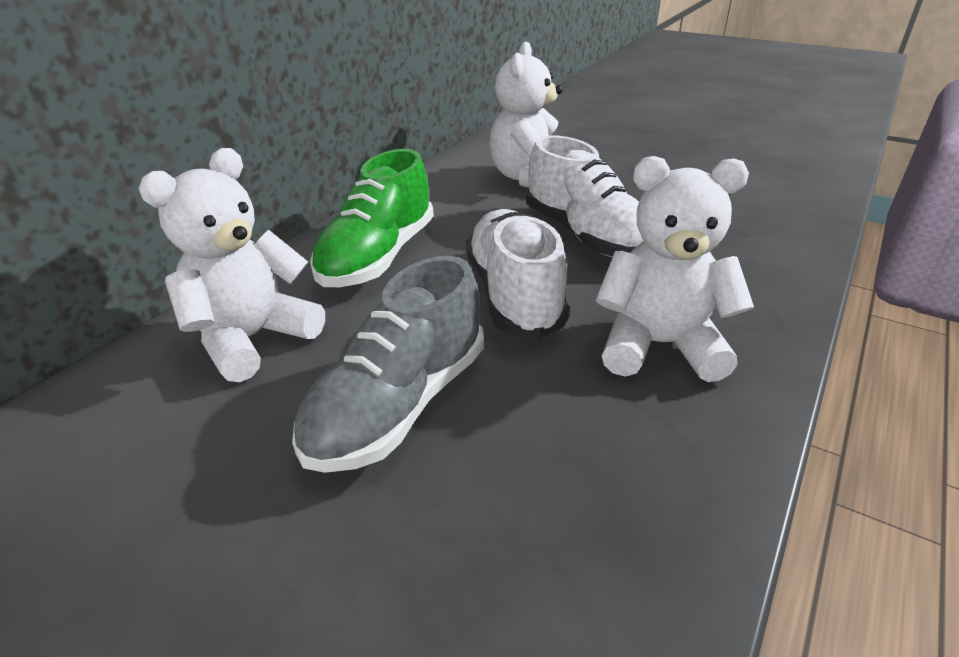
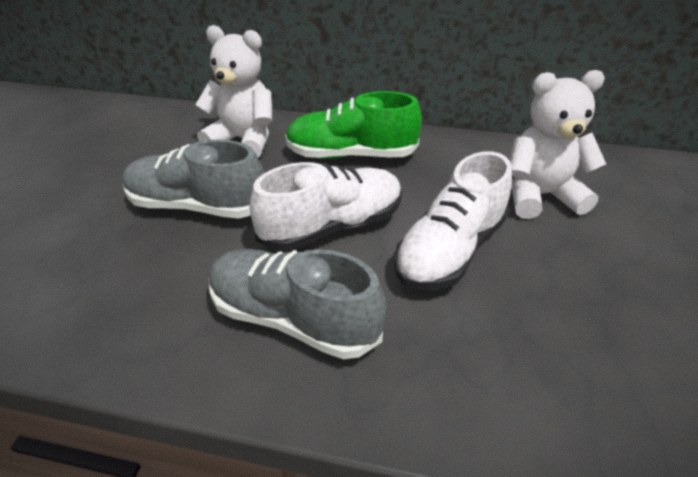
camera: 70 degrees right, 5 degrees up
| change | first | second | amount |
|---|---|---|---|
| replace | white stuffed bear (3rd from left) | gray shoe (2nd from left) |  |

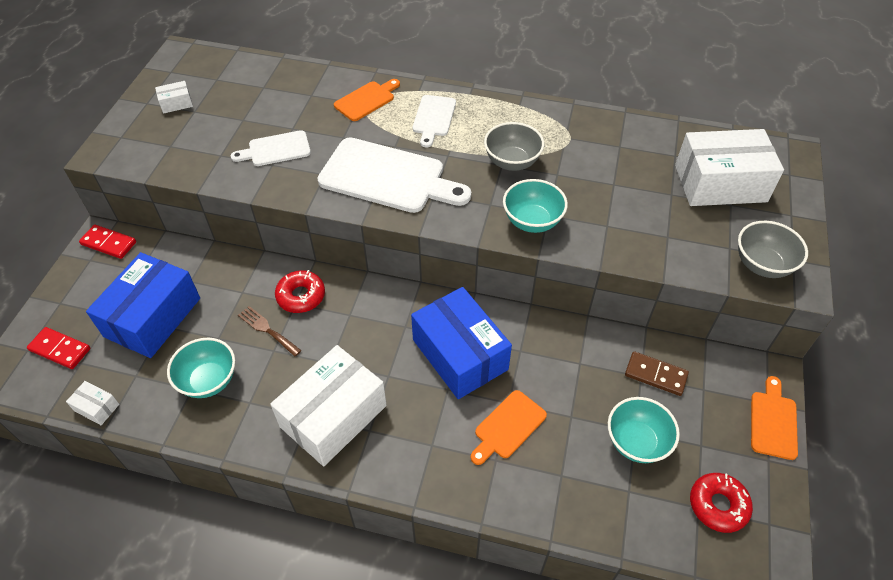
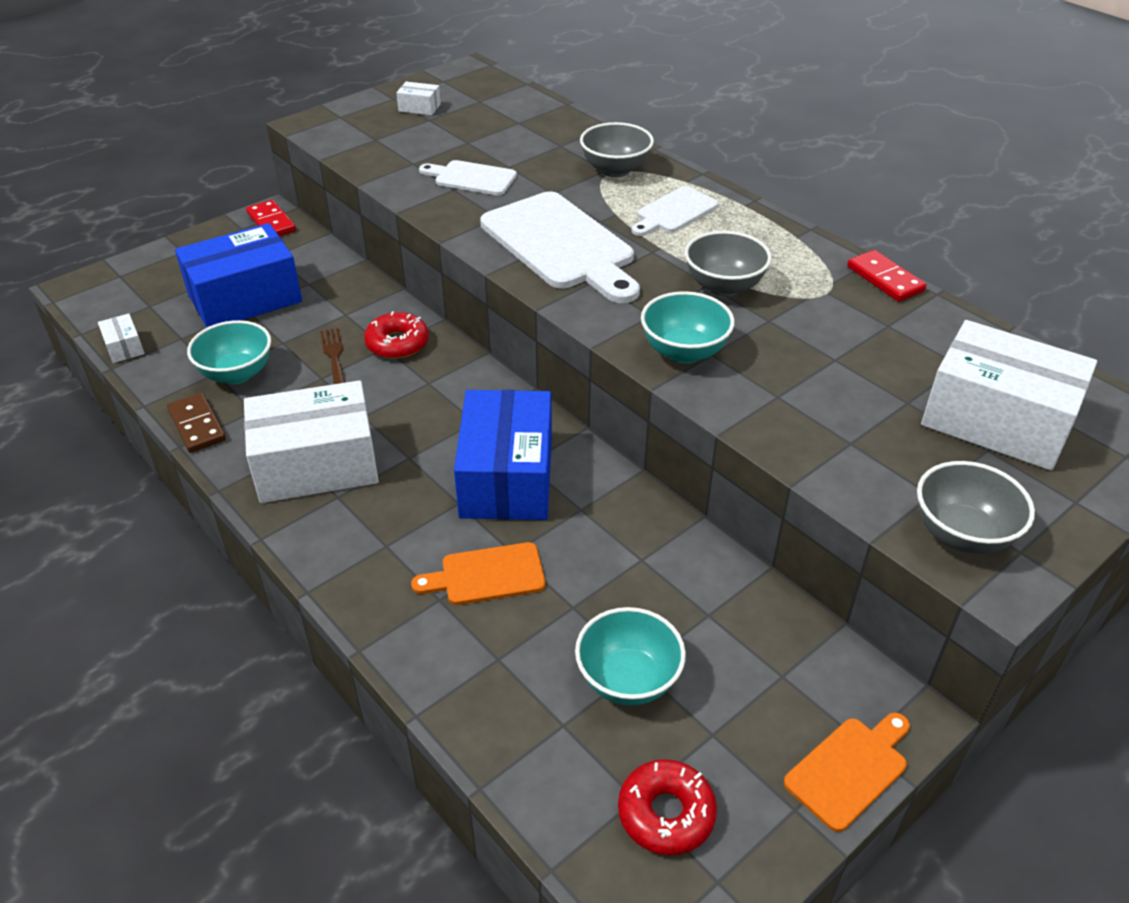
camera: 35 degrees right, 10 degrees down
| change | first | second | amount |
|---|---|---|---|
| move | crimson domino piece (1st from left in the first image) | crimson domino piece (2nd from left) |  |
| move | dark brown domino piece |  |  |
| replace | bright orange cutting board (1st from left) | gray bowl (1st from left) |  |

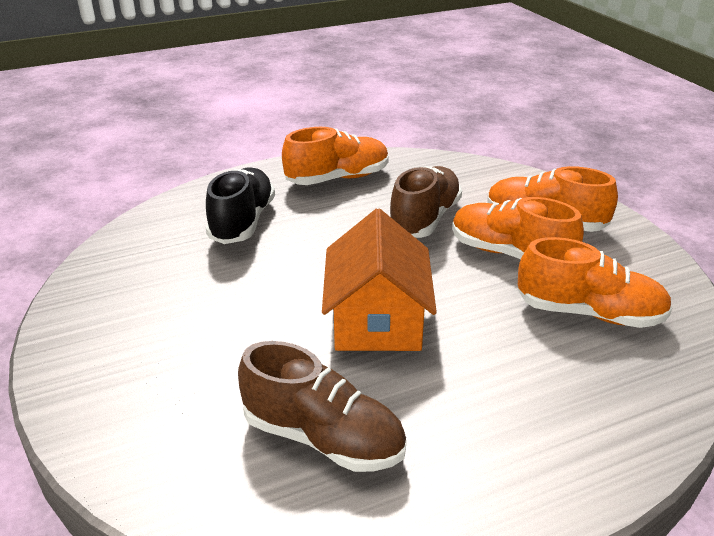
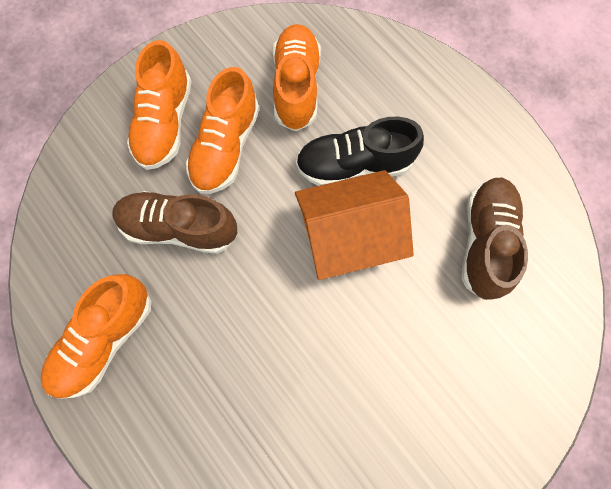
camera: 105 degrees left, 40 degrees up
| change | first | second | amount |
|---|---|---|---|
| move | black shoe |  |  |
| rotate | bright orange shoe (1st from left) |  | 105 degrees counterclockwise |

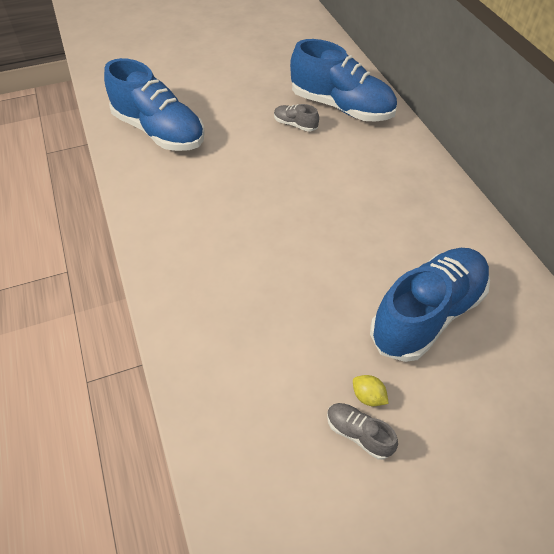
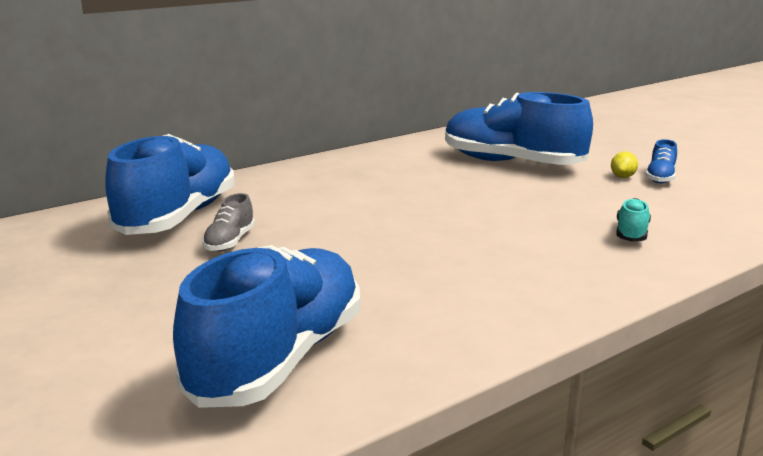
camera: 105 degrees left, 30 degrees down
| change | first | second | amount |
|---|---|---|---|
| insert |  | teal shoe |  |
| recolor | gray shoe (2nd from left) | royal blue shoe (4th from left) |  |

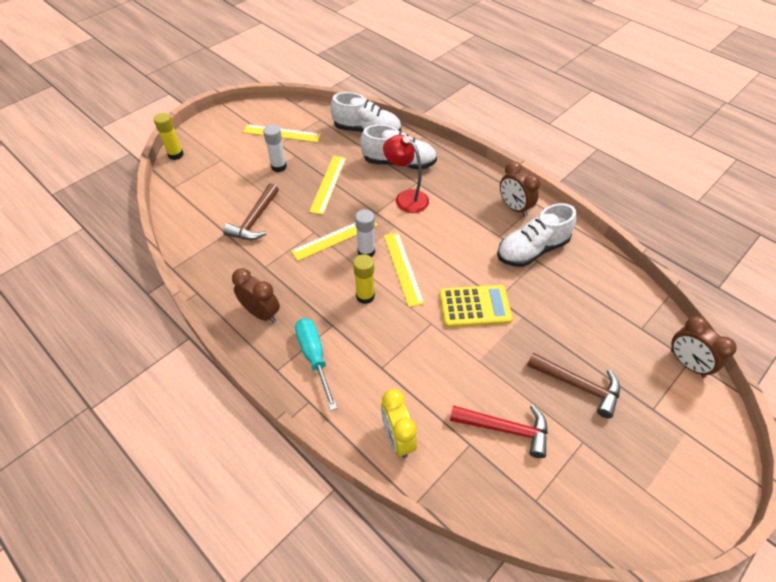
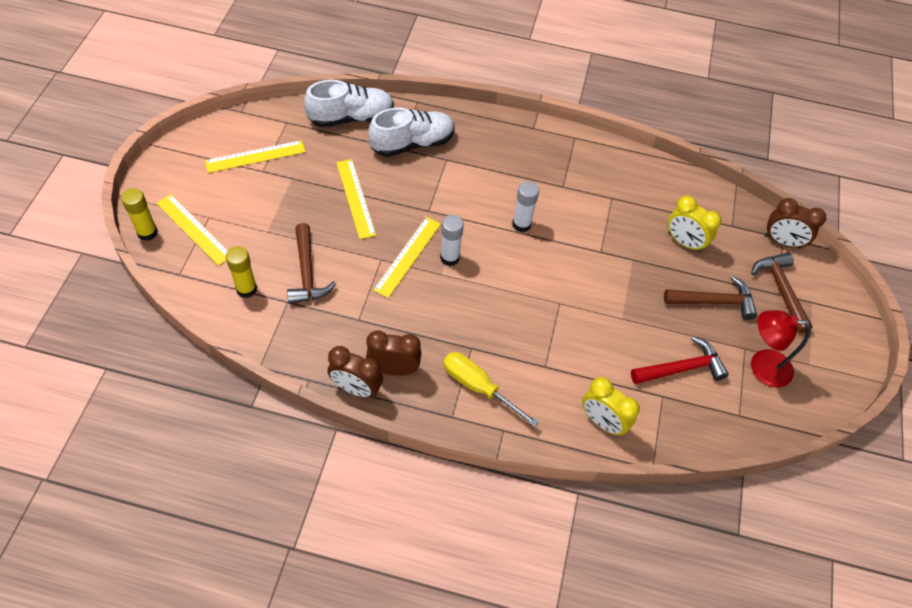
camera: 35 degrees left, 5 degrees up
| change | first | second | amount |
|---|---|---|---|
| delete | golden adding machine |  |  |
| delete | white shoe (3rd from left) |  |  |
| insert |  | golden bedside clock (2nd from left) |  |
| insert |  | dark brown claw hammer (3rd from left) |  |
| move | white glue stick (1st from left in the first image) | white glue stick (2nd from left) |  |
| move | golden glue stick (2nd from left) |  |  |
| move | crimson lamp |  |  |
| move | golden straightedge (4th from left in the first image) | golden straightedge (1st from left) |  |
| move | dark brown bedside clock (2nd from left in the first image) | dark brown bedside clock (1st from left) |  |
| recolor | teal screwdriver | golden screwdriver |  |

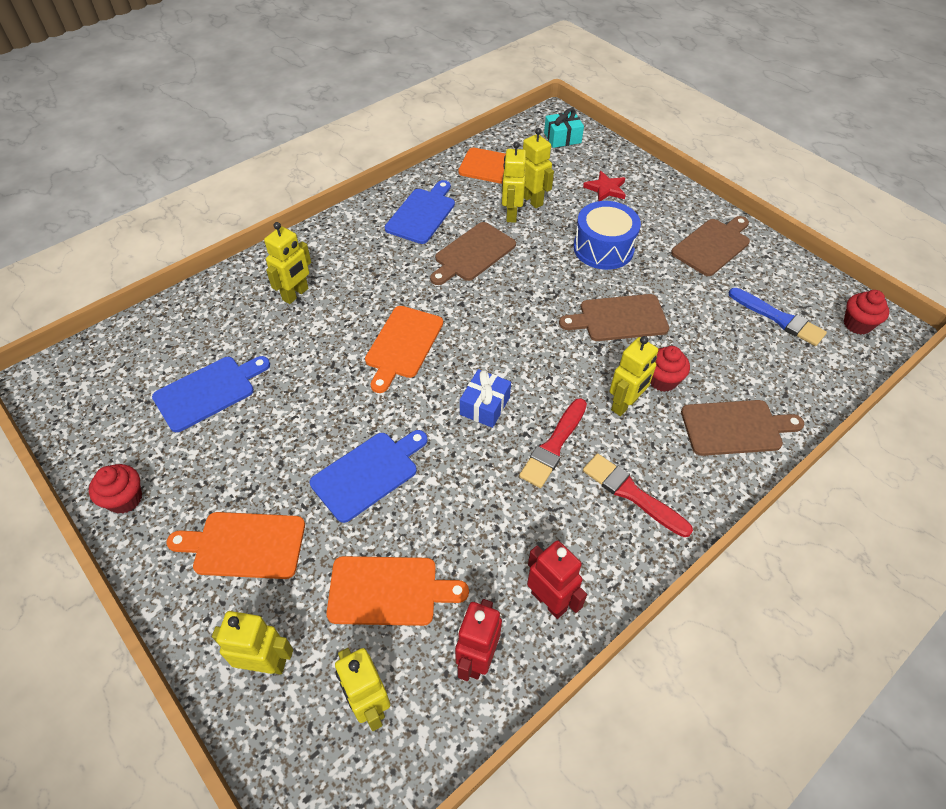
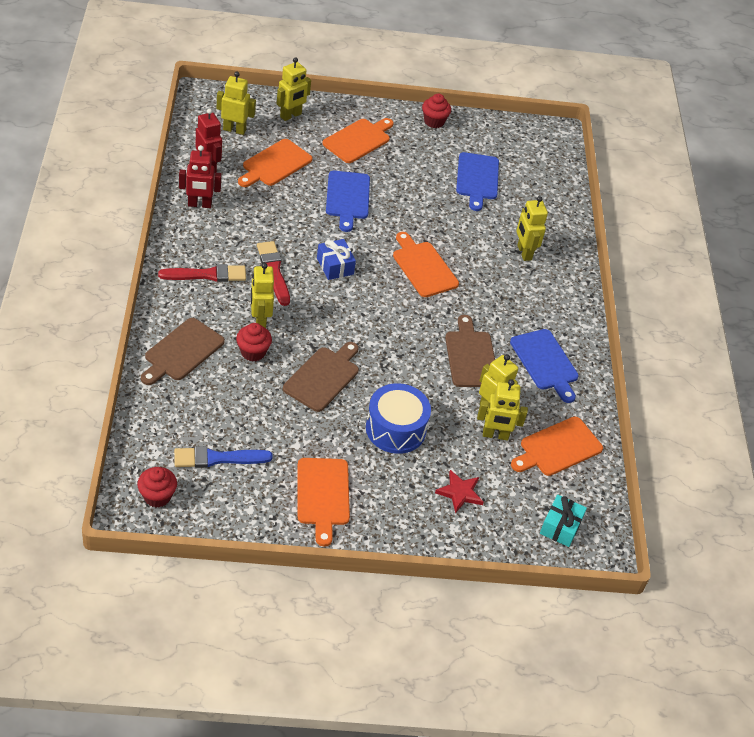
camera: 125 degrees right, 5 degrees down
| change | first | second | amount |
|---|---|---|---|
| recolor | dark brown cutting board (3rd from left) | bright orange cutting board (2nd from left) |  |

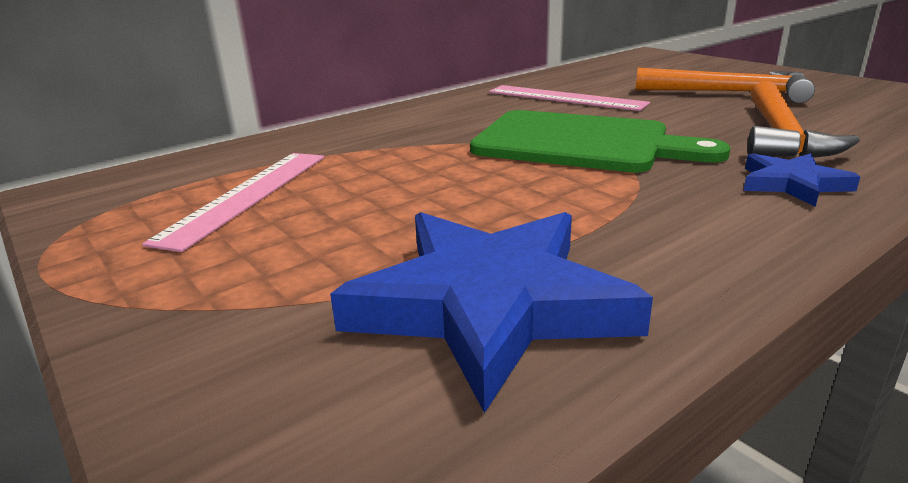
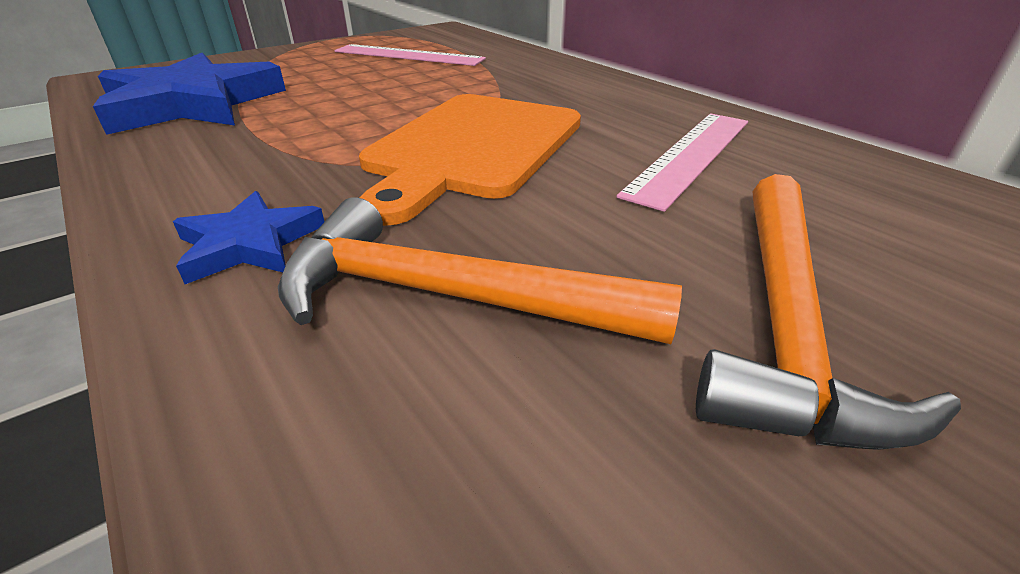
camera: 90 degrees right, 10 degrees up
| change | first | second | amount |
|---|---|---|---|
| recolor | green cutting board | bright orange cutting board |  |

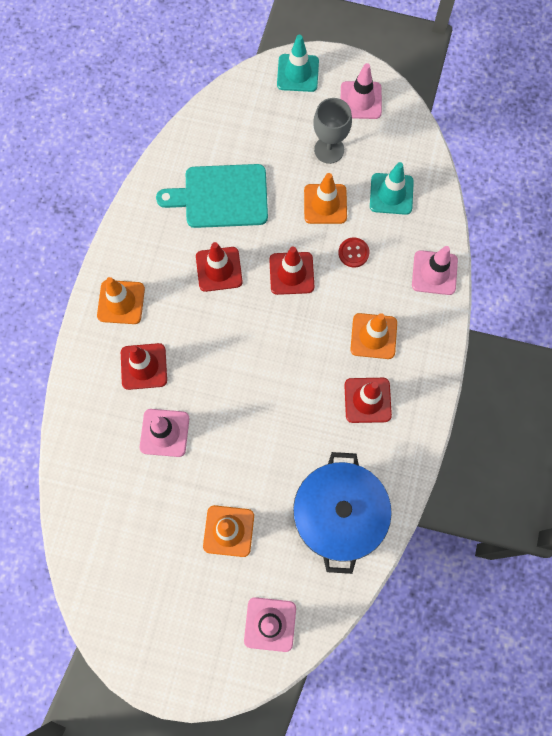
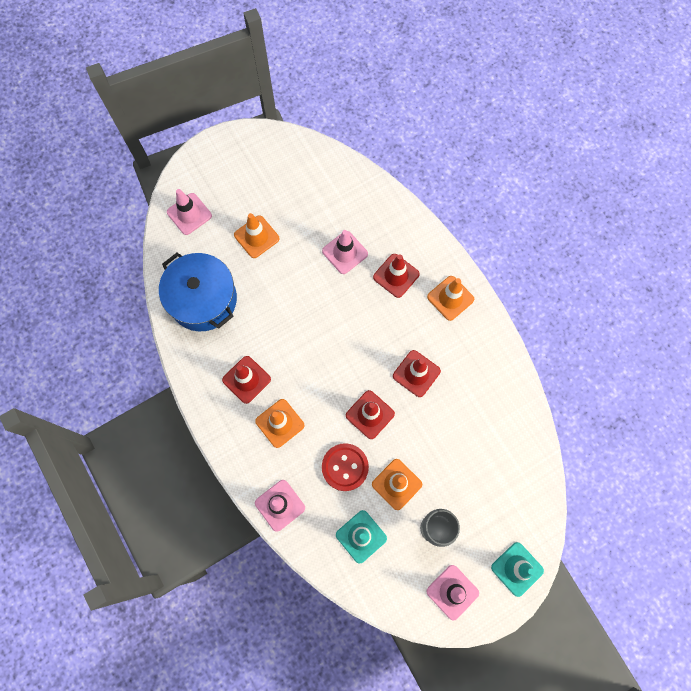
camera: 135 degrees right, 0 degrees up
| change | first | second | amount |
|---|---|---|---|
| delete | teal cutting board |  |  |
| resize | crimson button |  | x1.69 |

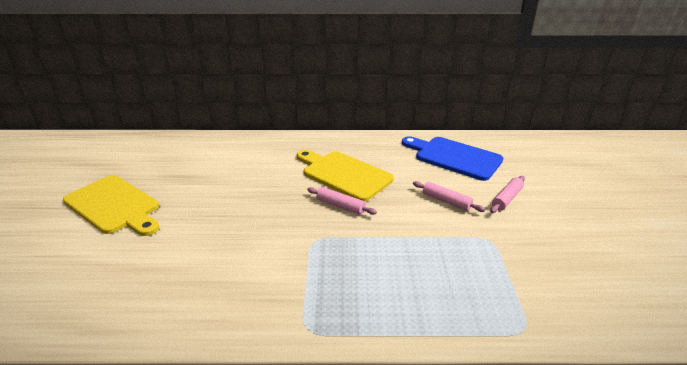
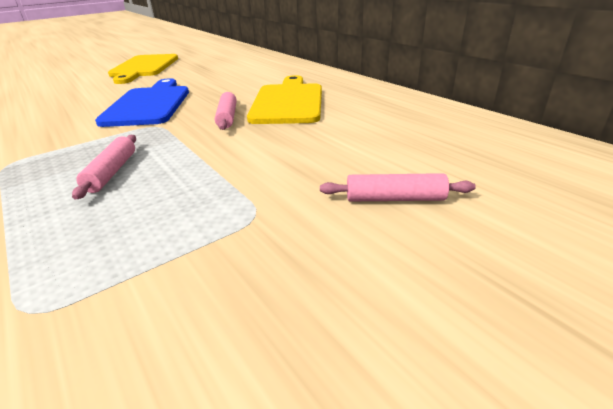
camera: 55 degrees right, 0 degrees up
| change | first | second | amount |
|---|---|---|---|
| move | royal blue cutting board |  |  |
| move | rosy pastry roller (2nd from left in the first image) | rosy pastry roller (1st from left) |  |

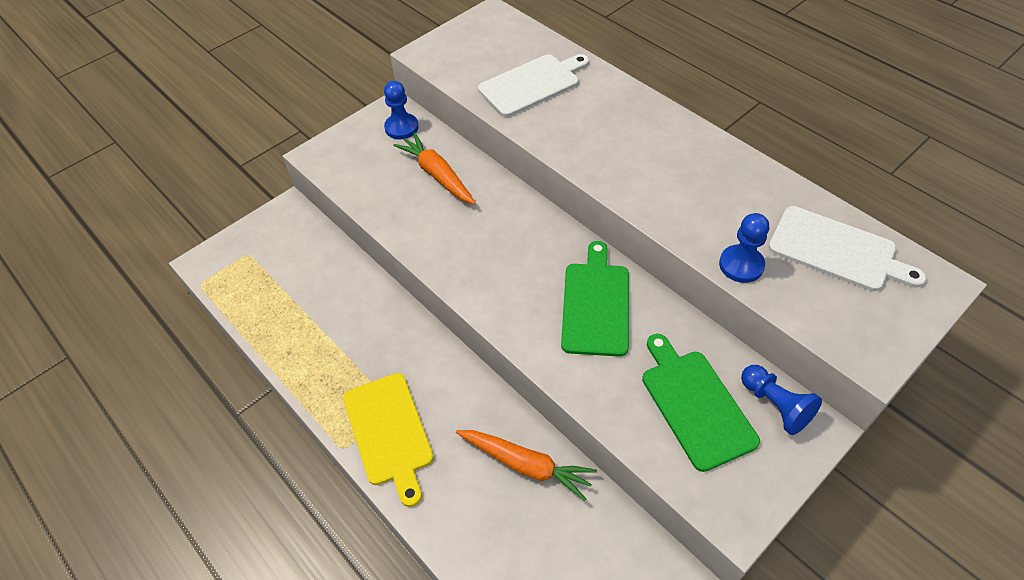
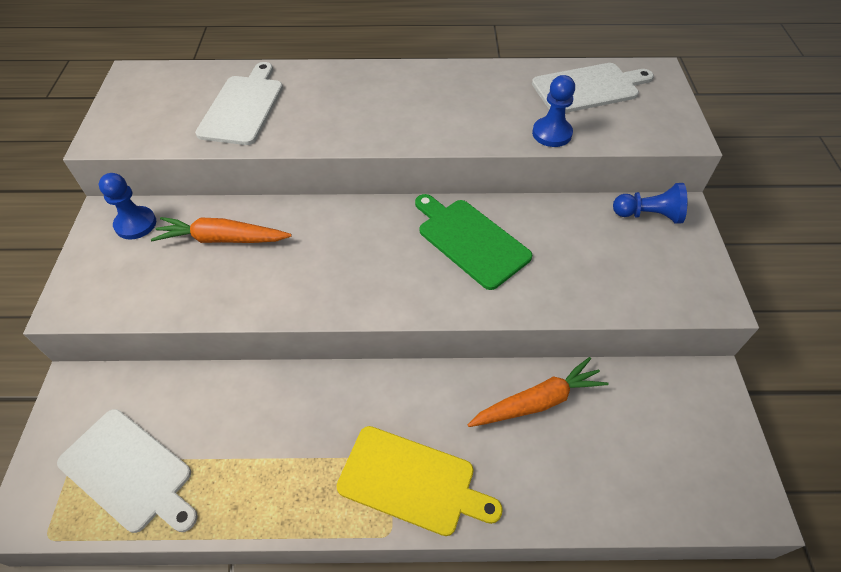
camera: 50 degrees left, 0 degrees up
| change | first | second | amount |
|---|---|---|---|
| delete | green cutting board (2nd from left) |  |  |
| insert |  | white cutting board (1st from left) |  |

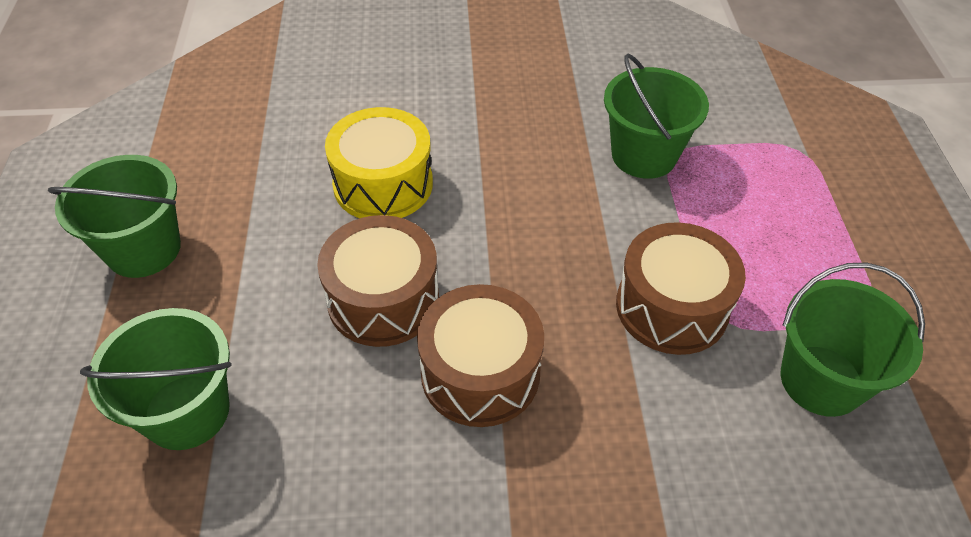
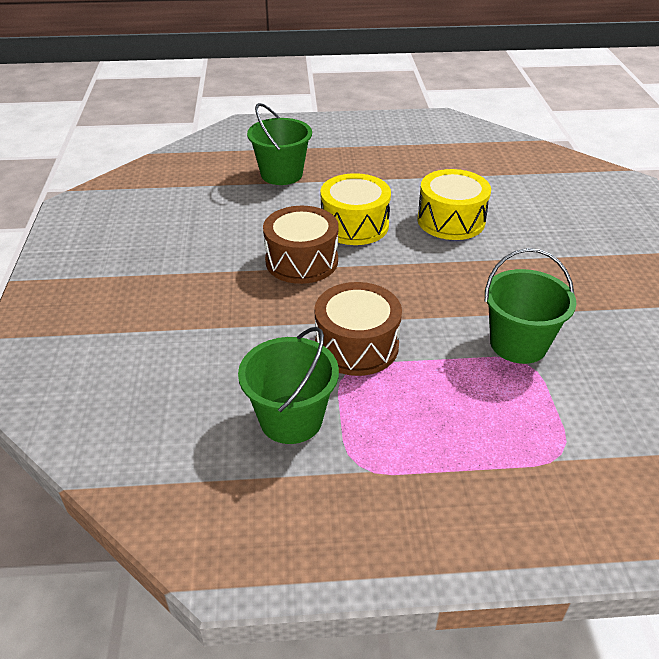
camera: 90 degrees right, 10 degrees down
| change | first | second | amount |
|---|---|---|---|
| delete | green pail (1st from left) |  |  |
| recolor | dark brown snare drum (1st from left) | golden snare drum (1st from left) |  |

